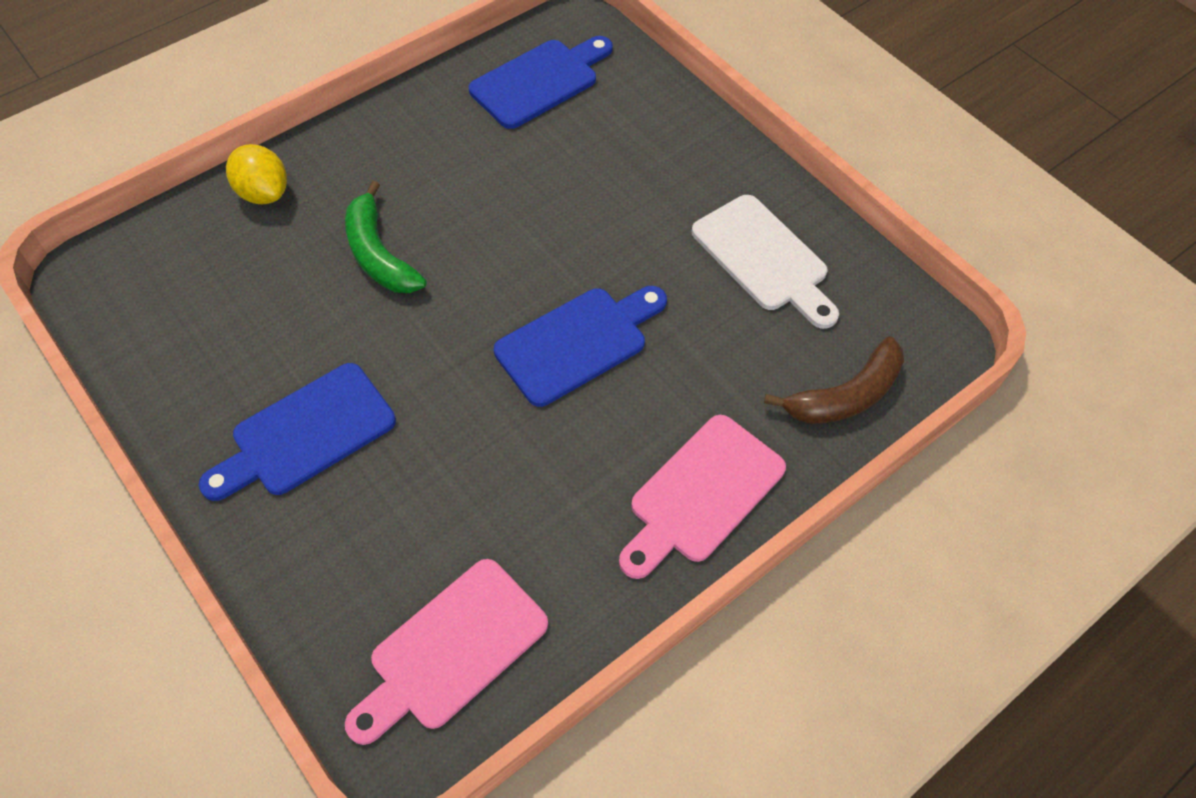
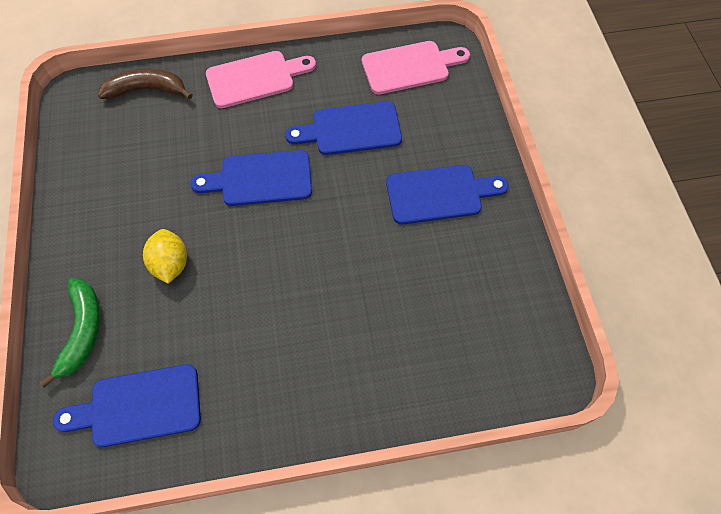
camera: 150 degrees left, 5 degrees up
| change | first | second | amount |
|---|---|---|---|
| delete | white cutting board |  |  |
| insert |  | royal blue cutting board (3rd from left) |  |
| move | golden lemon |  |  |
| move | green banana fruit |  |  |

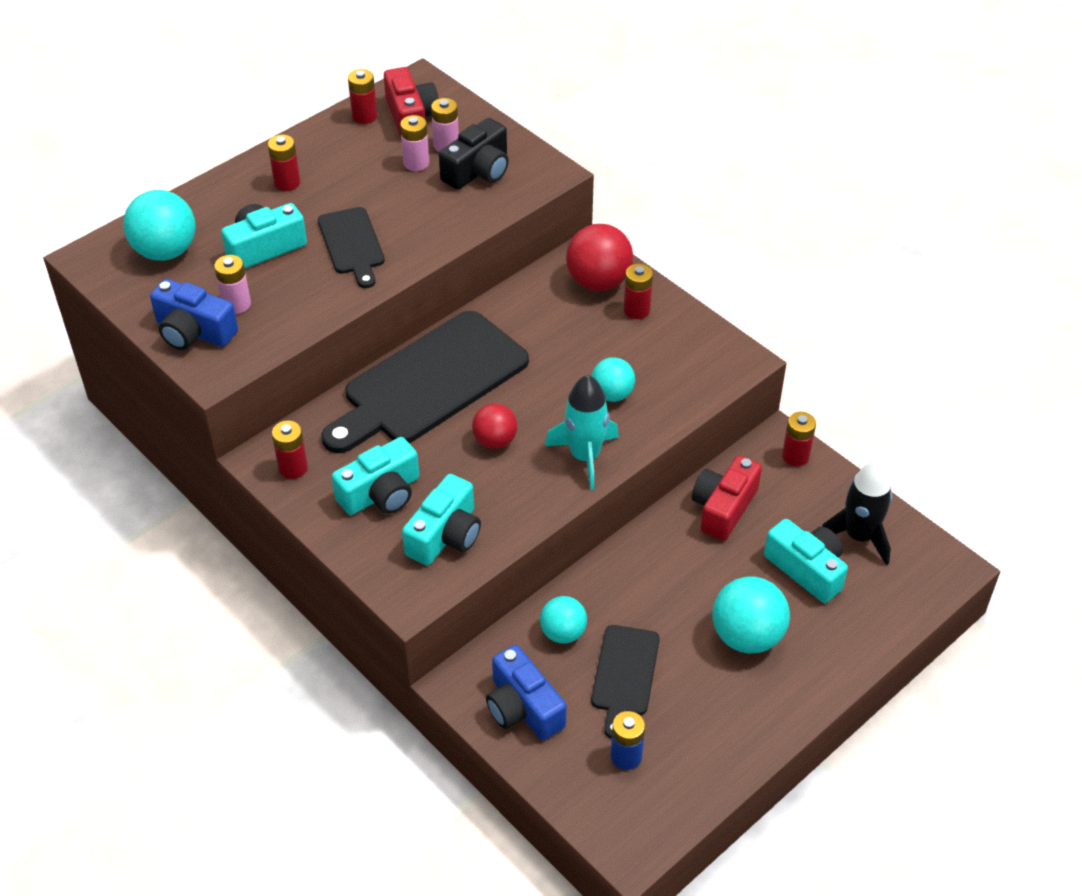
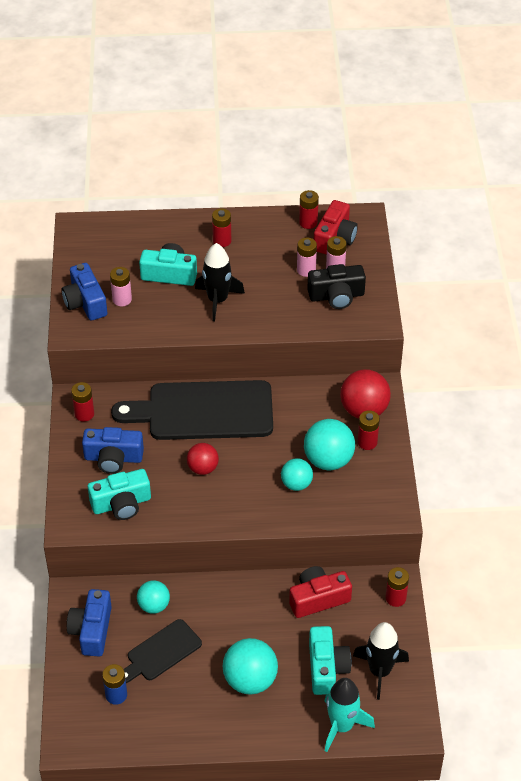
camera: 40 degrees right, 0 degrees up
| change | first | second | amount |
|---|---|---|---|
| move | teal sphere (1st from left in the first image) | teal sphere (4th from left) |  |
| move | teal toy rocket |  |  |
| replace | black cutting board (1st from left) | black toy rocket (1st from left) |  |
| recolor | teal camera (2nd from left) | royal blue camera (3rd from left) |  |

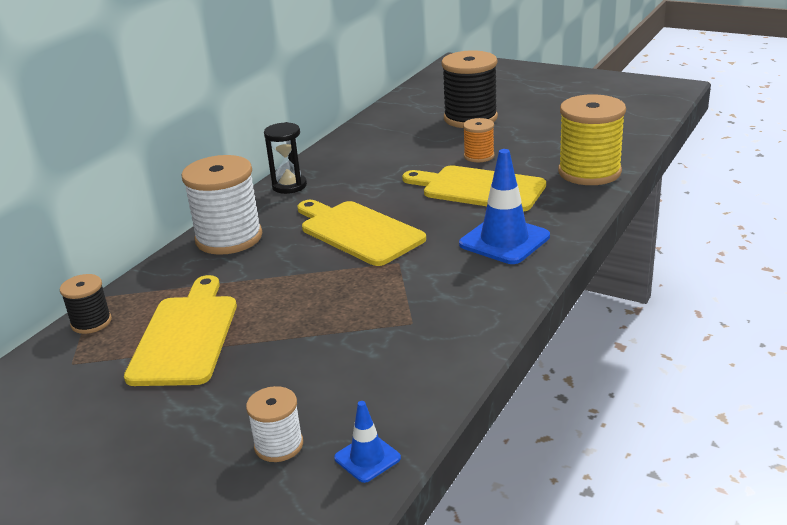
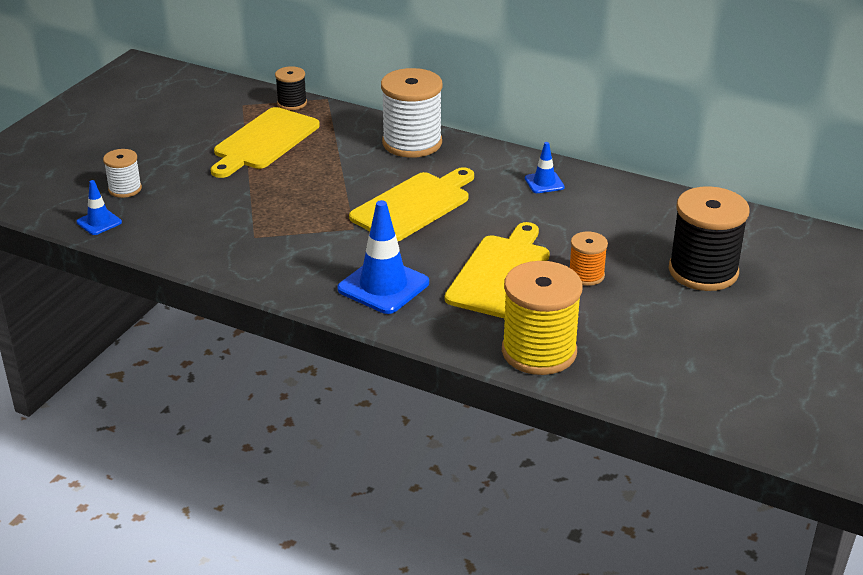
camera: 85 degrees right, 5 degrees up
| change | first | second | amount |
|---|---|---|---|
| delete | black hourglass |  |  |
| insert |  | royal blue safety cone (3rd from left) |  |
| rotate | golden cutting board (1st from left) |  | 120 degrees clockwise |

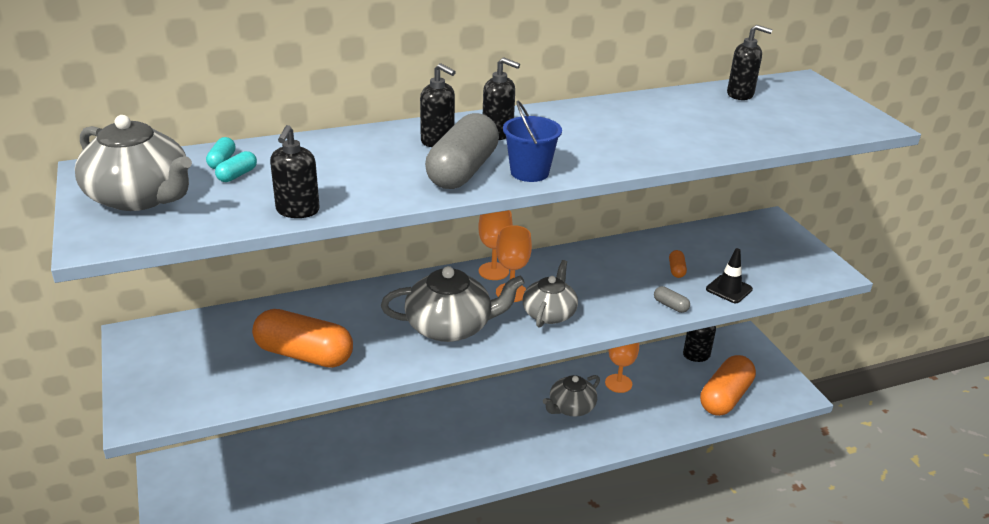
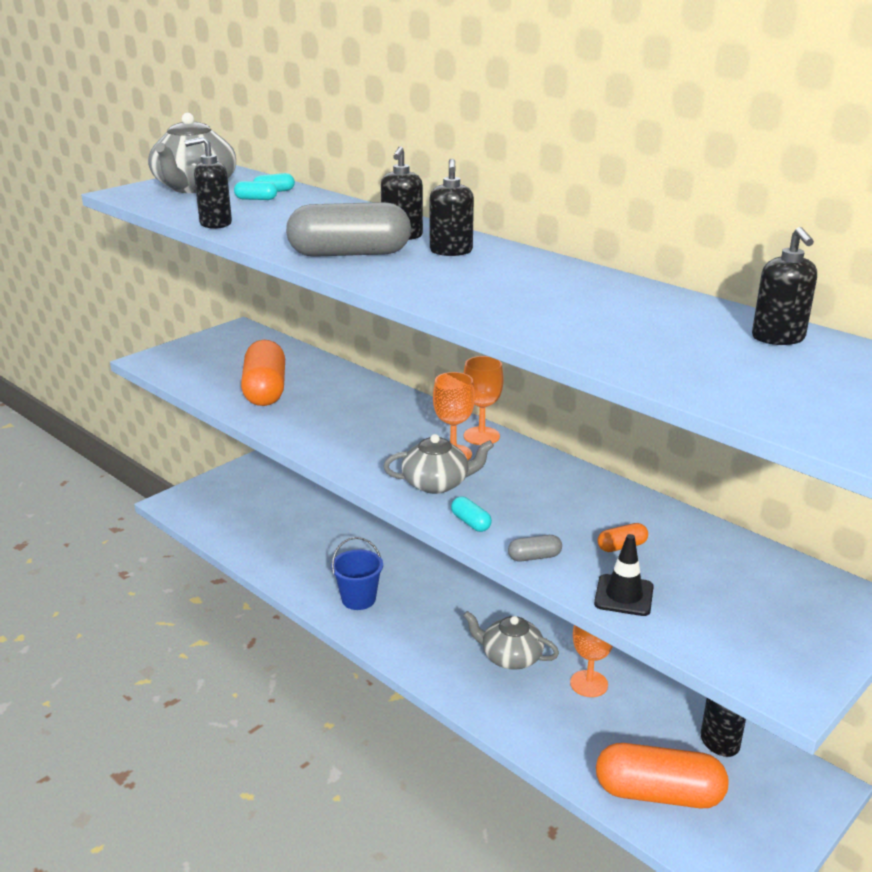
camera: 65 degrees right, 5 degrees down
| change | first | second | amount |
|---|---|---|---|
| delete | gray china teapot (2nd from left) |  |  |
| insert |  | teal pill (3rd from left) |  |
| move | royal blue pail |  |  |
| rotate | gray pill (2nd from left) |  | 60 degrees clockwise |

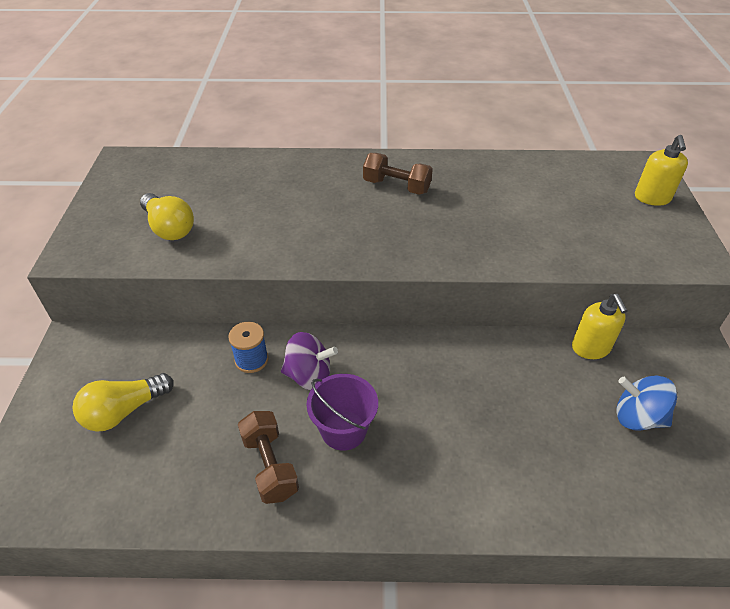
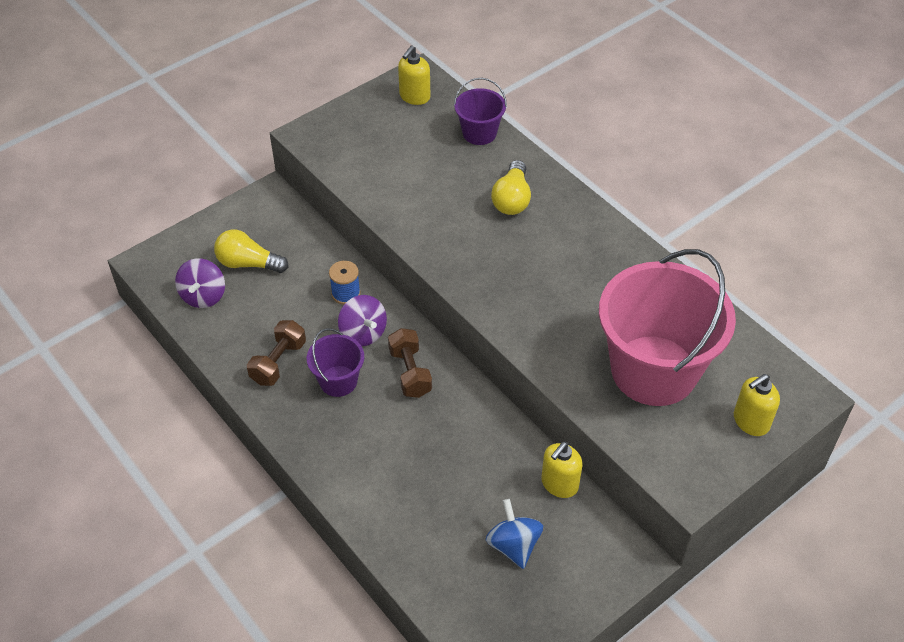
camera: 50 degrees right, 5 degrees up
| change | first | second | amount |
|---|---|---|---|
| insert |  | purple spinning top (1st from left) |  |
| insert |  | golden soap dispenser (1st from left) |  |
| insert |  | purple pail (2nd from left) |  |
| insert |  | rosy pail |  |
| move | golden bulb (2nd from left) |  |  |
| move | dark brown hand weight (2nd from left) |  |  |

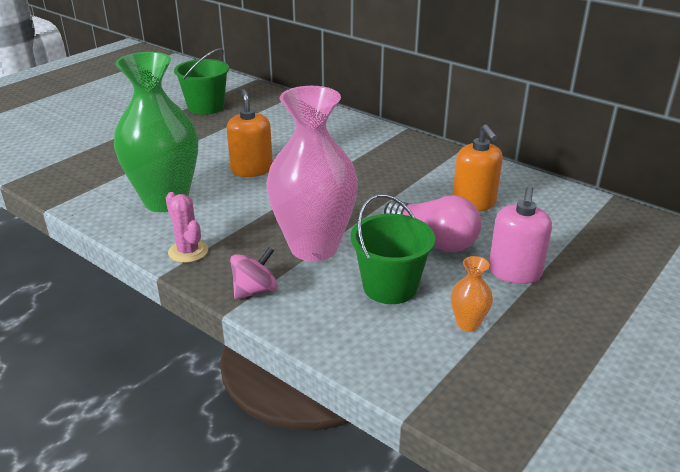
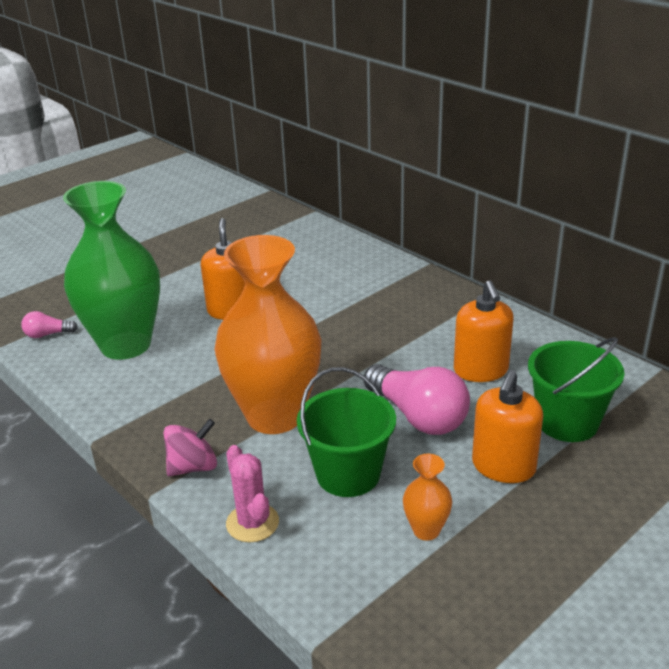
camera: 10 degrees right, 0 degrees up
| change | first | second | amount |
|---|---|---|---|
| insert |  | rosy bulb (1st from left) |  |
| move | rosy prickly plant |  |  |
| move | green pail (1st from left in the first image) | green pail (2nd from left) |  |
| recolor | rosy flower vase | bright orange flower vase (1st from left) |  |
| recolor | rosy soap dispenser | bright orange soap dispenser (3rd from left) |  |

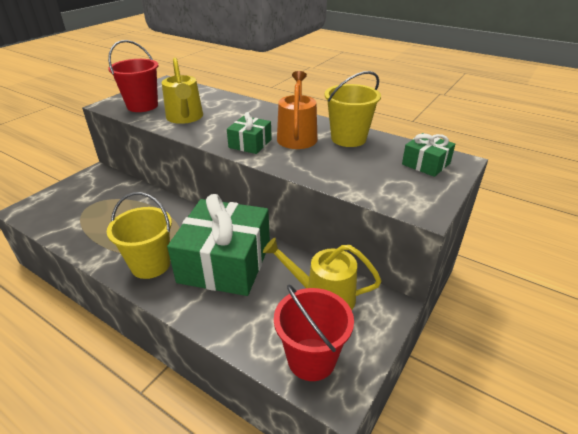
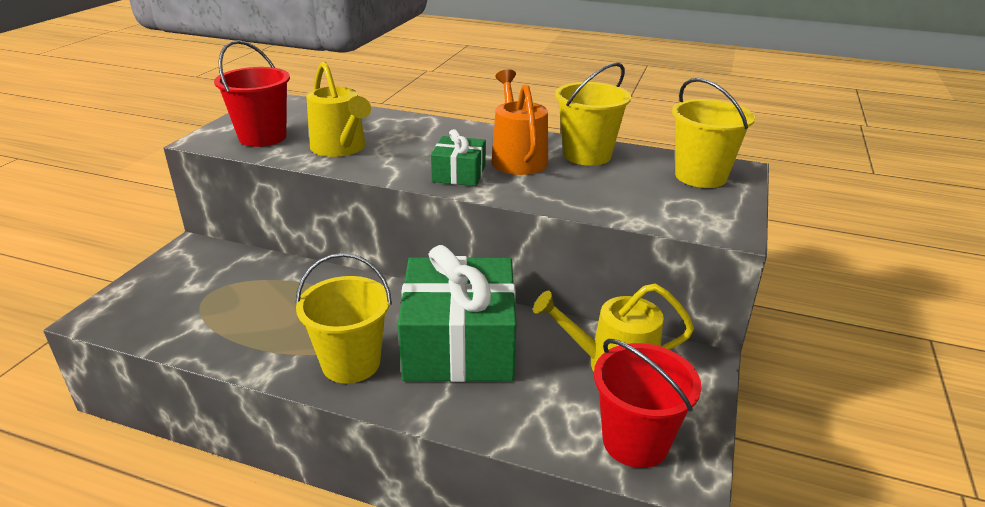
camera: 15 degrees left, 5 degrees down
| change | first | second | amount |
|---|---|---|---|
| replace | green present (3rd from left) | golden pail (3rd from left) |  |

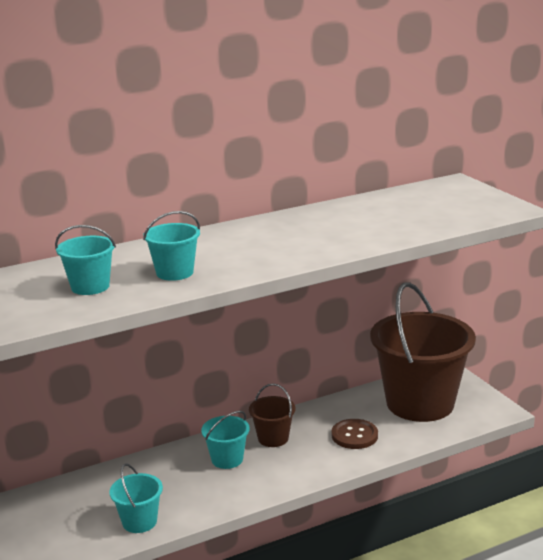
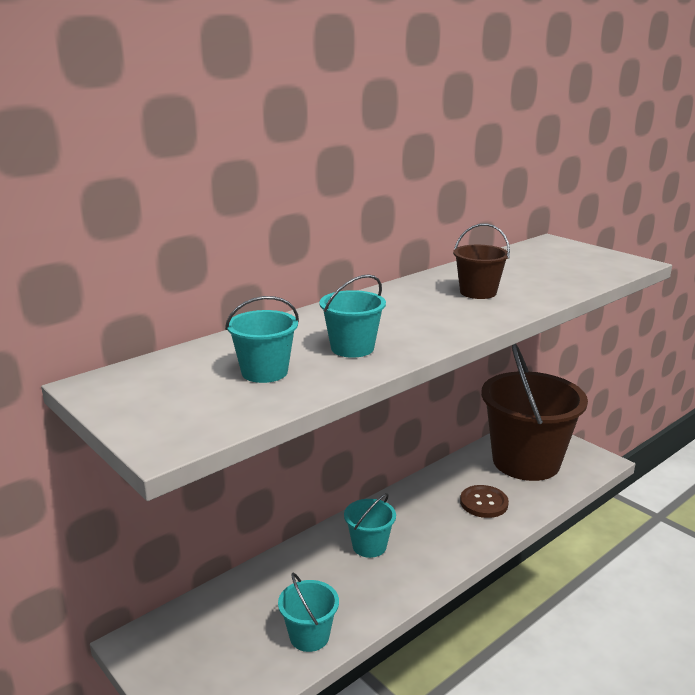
camera: 15 degrees left, 0 degrees up
| change | first | second | amount |
|---|---|---|---|
| move | dark brown pail (1st from left) |  |  |

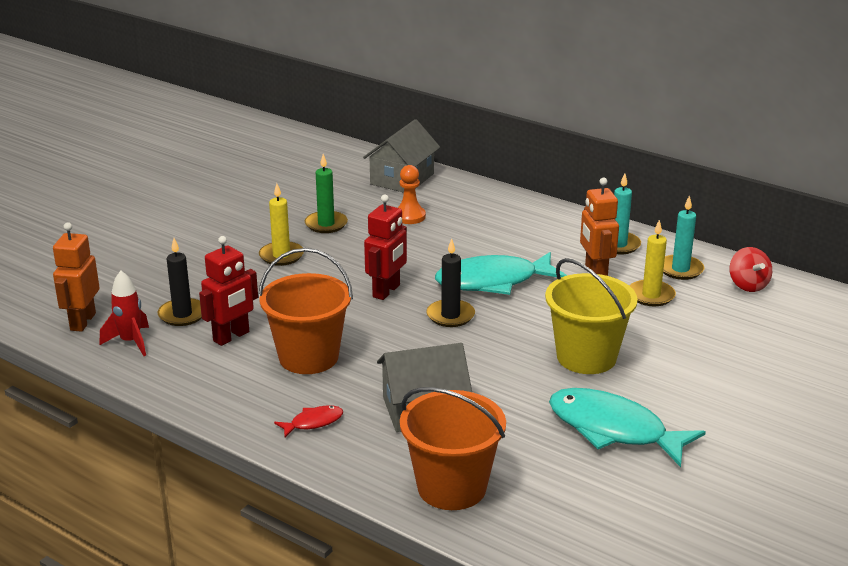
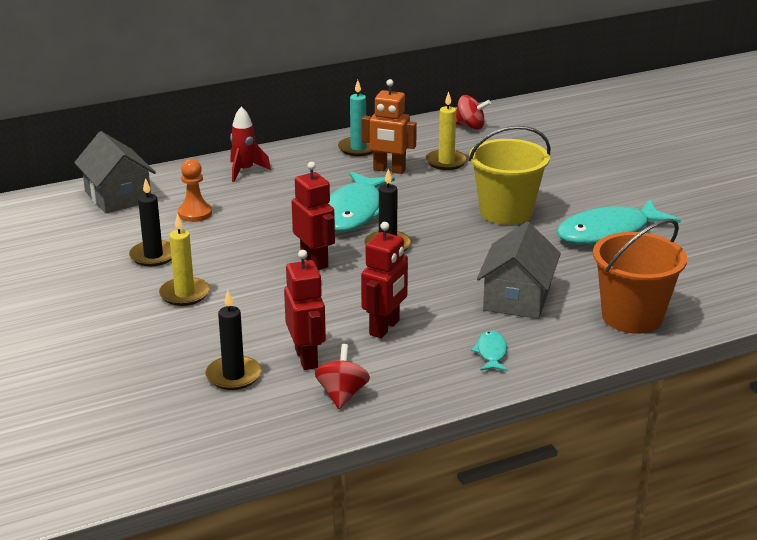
camera: 60 degrees left, 0 degrees up
| change | first | second | amount |
|---|---|---|---|
| delete | bright orange toy robot (1st from left) |  |  |
| delete | teal wax candle (2nd from left) |  |  |
| insert |  | crimson spinning top (1st from left) |  |
| move | crimson toy rocket |  |  |
| replace | bright orange pail (1st from left) | crimson toy robot (3rd from left) |  |
| recolor | crimson toy fish | teal toy fish (2nd from left) |  |
| recolor | green wax candle | black wax candle (1st from left) |  |

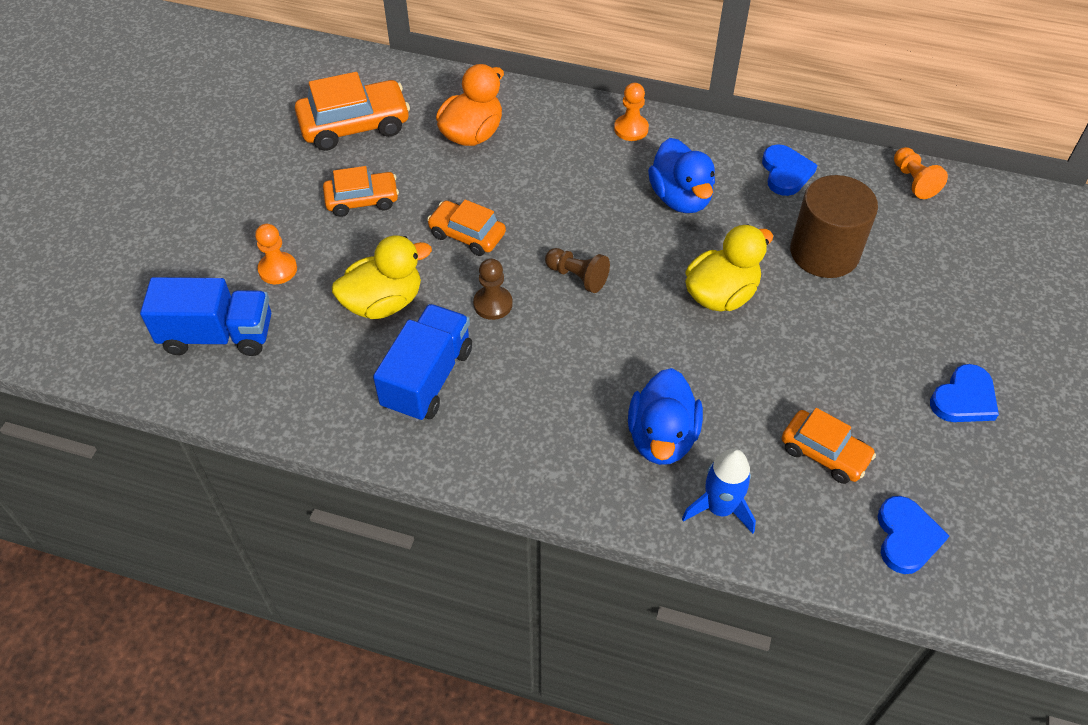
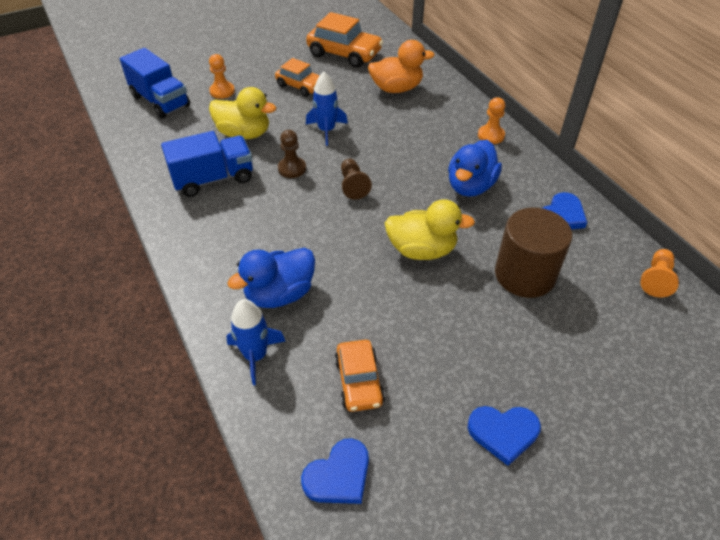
camera: 45 degrees right, 5 degrees down
| change | first | second | amount |
|---|---|---|---|
| replace | bright orange toy car (3rd from left) | royal blue toy rocket (2nd from left) |  |

